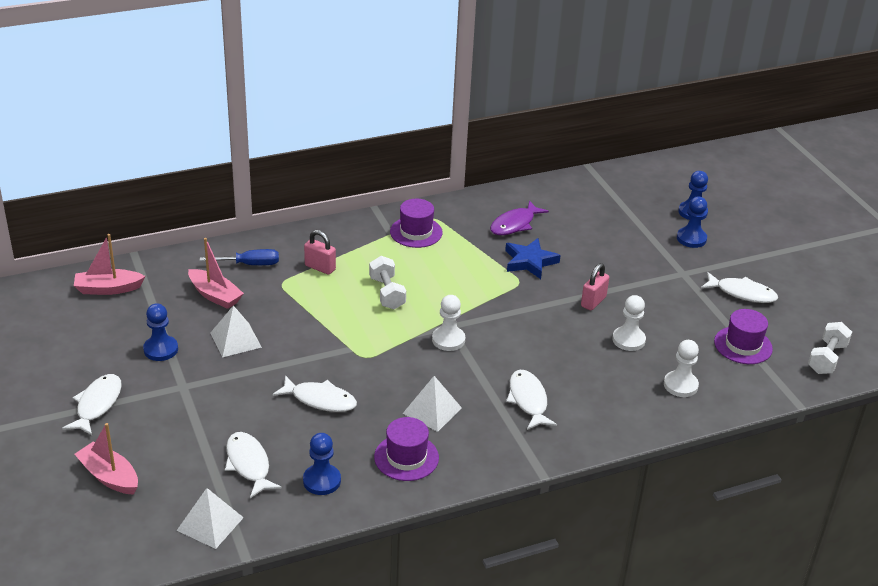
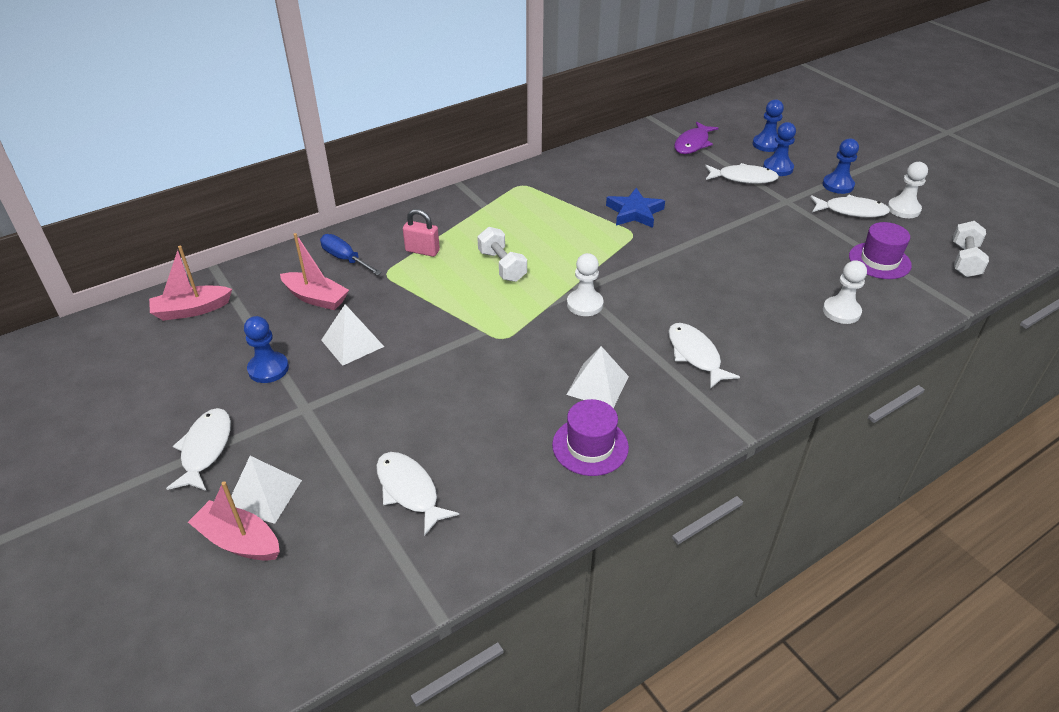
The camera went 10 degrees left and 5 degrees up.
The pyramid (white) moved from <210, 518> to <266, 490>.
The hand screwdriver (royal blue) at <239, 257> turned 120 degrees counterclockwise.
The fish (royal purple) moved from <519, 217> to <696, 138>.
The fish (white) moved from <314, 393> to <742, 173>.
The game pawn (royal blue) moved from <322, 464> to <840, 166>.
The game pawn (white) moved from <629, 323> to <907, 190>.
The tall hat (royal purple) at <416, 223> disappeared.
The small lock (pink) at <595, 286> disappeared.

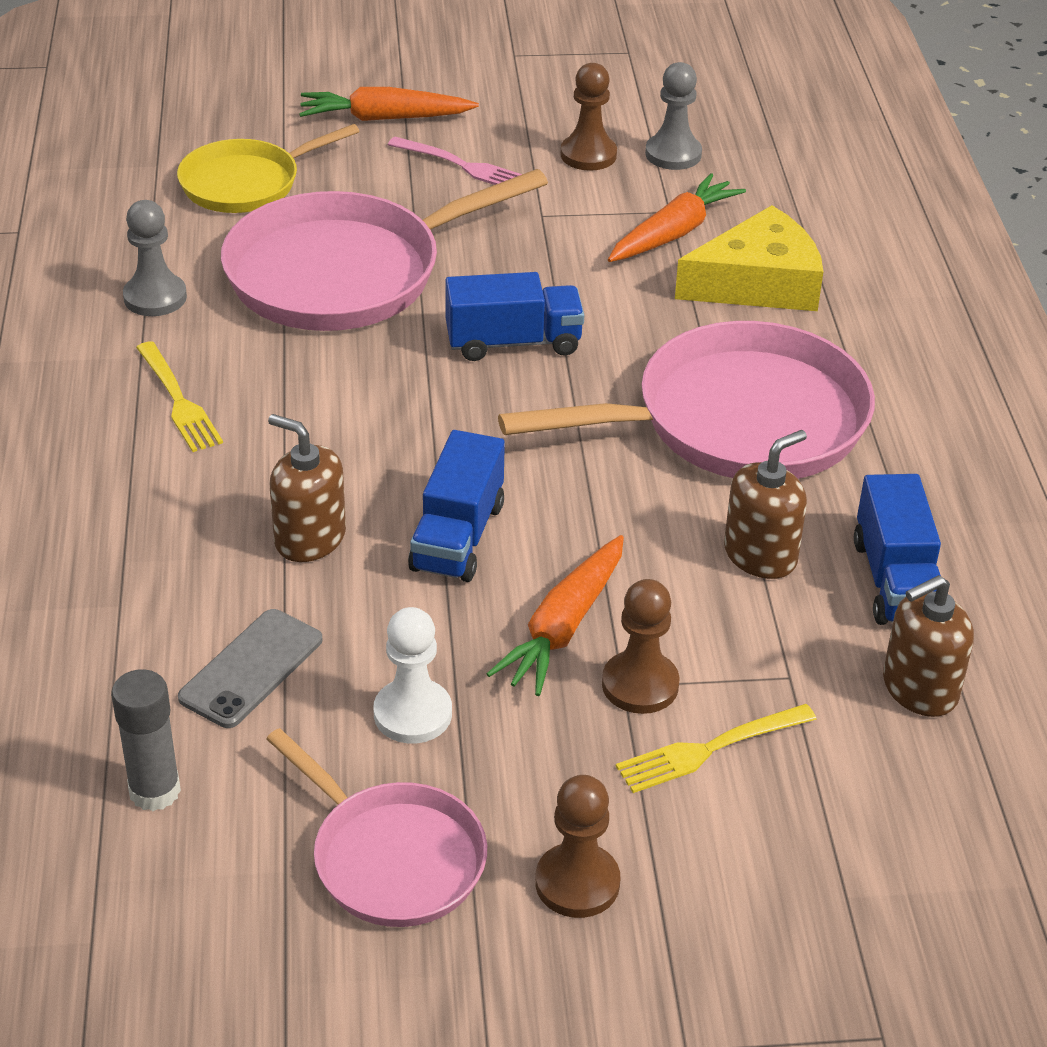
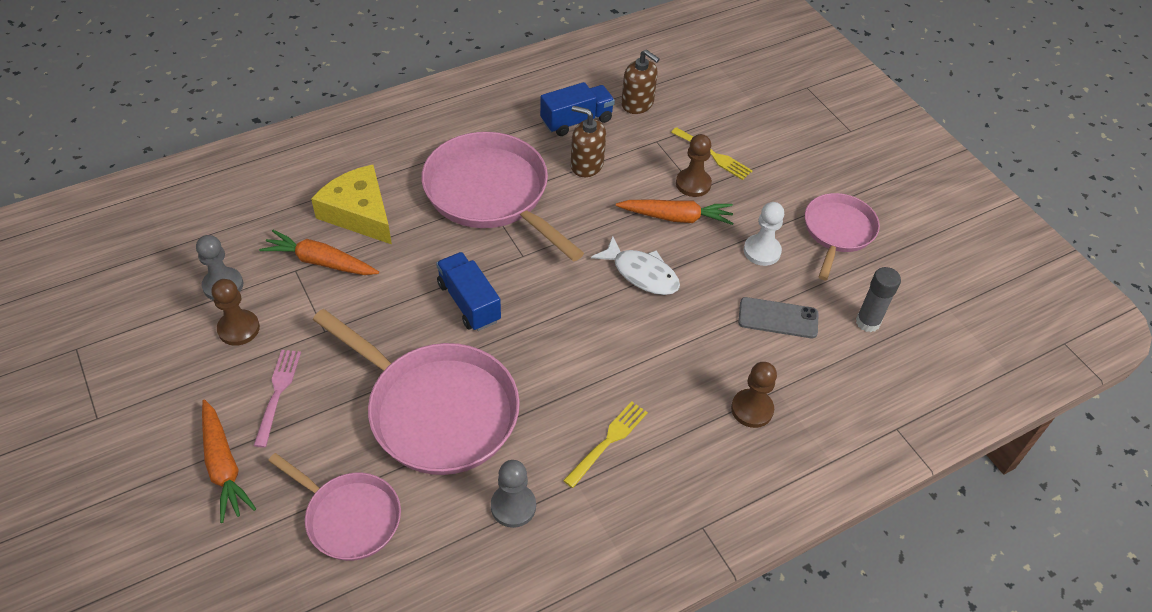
The camera went 115 degrees left and 10 degrees up.
The frying pan (yellow) at <268, 168> became the frying pan (pink) at <334, 507>.
The toy truck (royal blue) at <456, 506> was replaced by the fish (white) at <635, 265>.
The game pawn (brown) moved from <578, 846> to <754, 395>.
The pump bottle (brown) at <307, 488> disappeared.

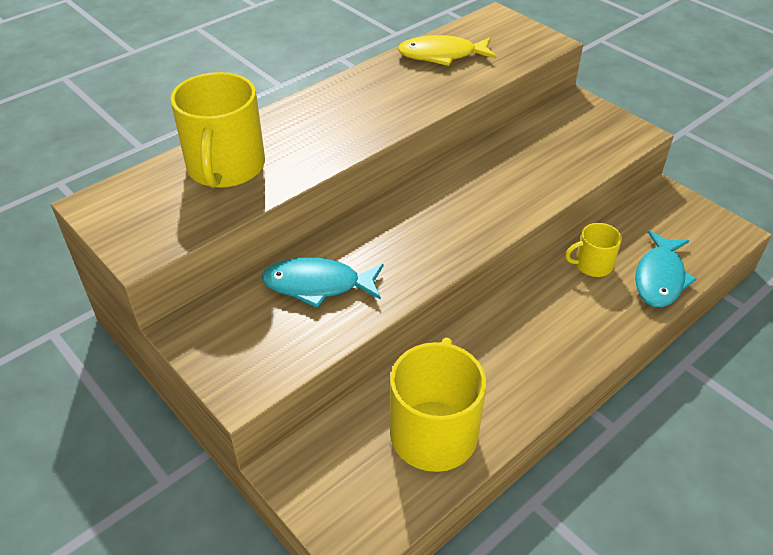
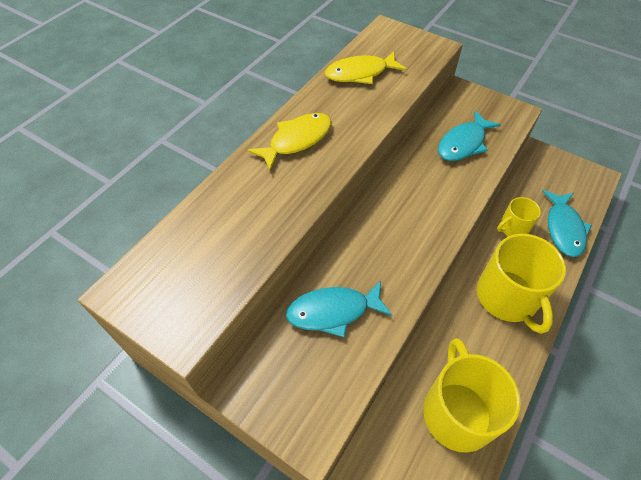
The camera went 15 degrees left and 10 degrees up.
The fish (yellow) at <289, 142> appeared.
The fish (aqua) at <469, 136> appeared.
The tea mug (yellow) moved from <217, 130> to <521, 284>.

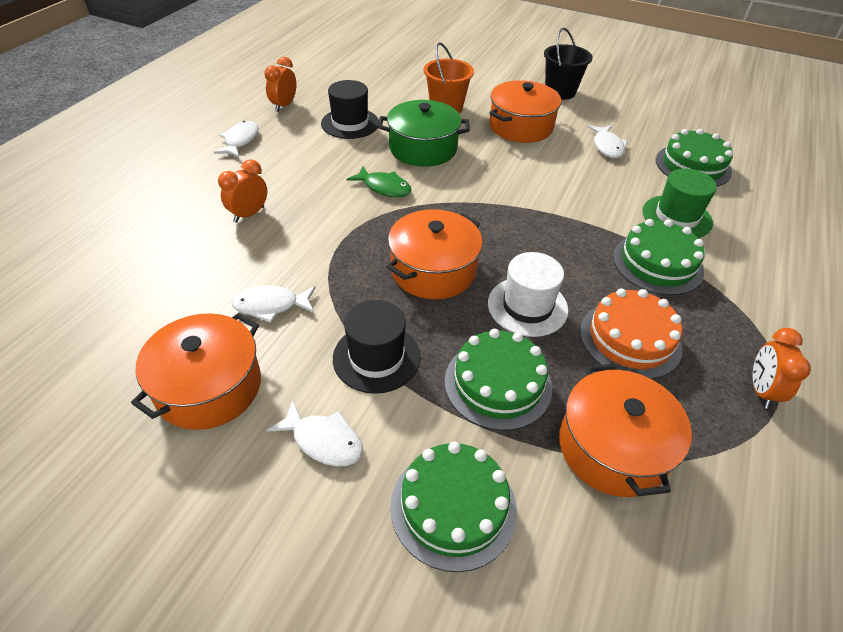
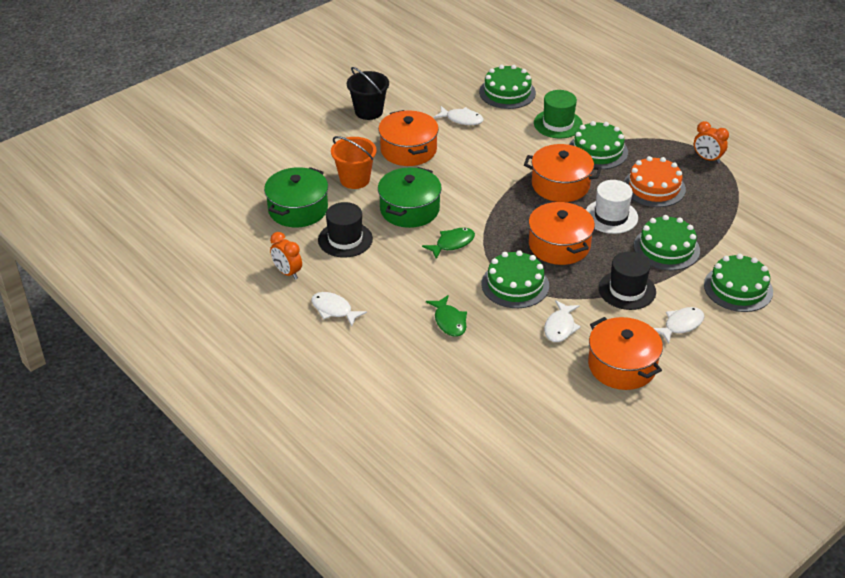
The camera went 65 degrees left and 5 degrees down.
The cooking pot (emerald) at <296, 197> appeared.
The alarm clock (orange) at <242, 191> was replaced by the fish (emerald) at <446, 316>.
The cake (emerald) at <515, 279> appeared.
The cooking pot (orange) moved from <625, 430> to <562, 173>.

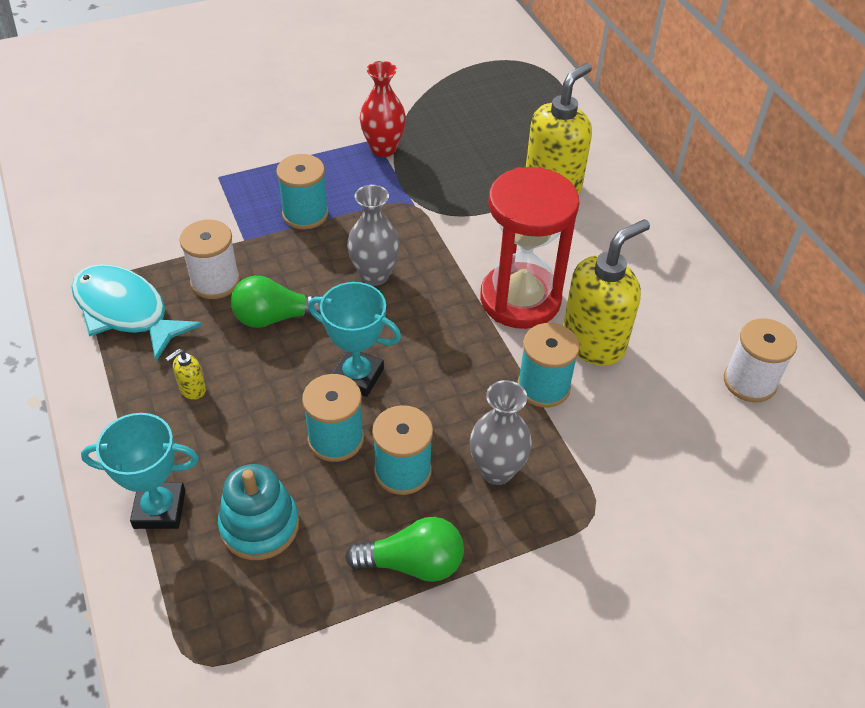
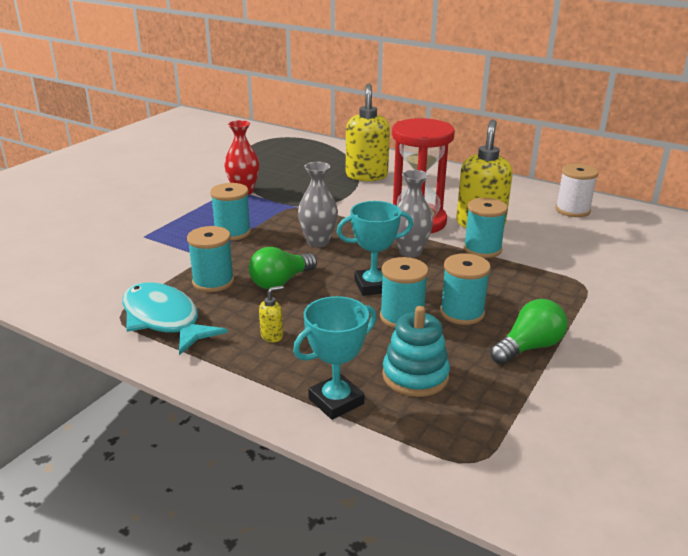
The camera went 35 degrees left and 20 degrees down.
The fish (aqua) at <136, 312> turned 45 degrees clockwise.
The reel of thread (white) at <209, 259> became the reel of thread (aqua) at <210, 259>.
The pump bottle (yellow) at <186, 374> turned 135 degrees counterclockwise.
The tall vase (ash-grey) moved from <501, 432> to <414, 213>.

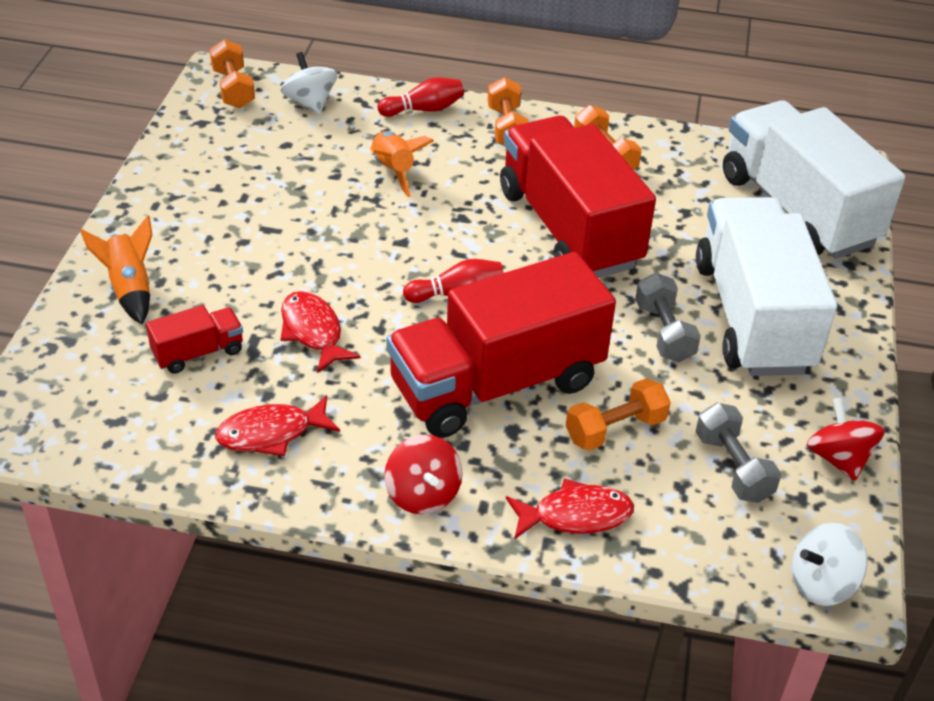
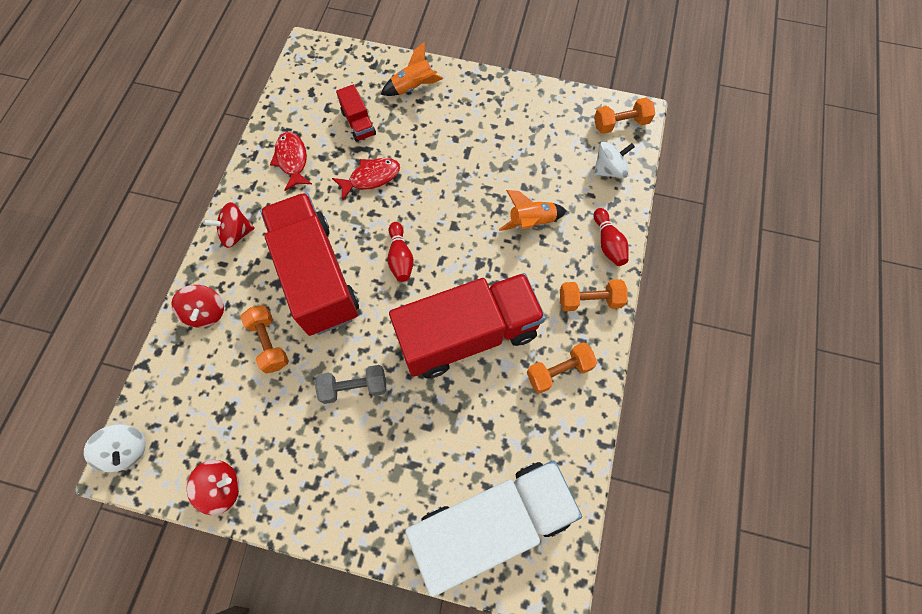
The camera went 95 degrees right and 25 degrees up.
The spinning top (white) at <829, 564> turned 150 degrees clockwise.
The fish (red) at <570, 509> was replaced by the spinning top (red) at <197, 306>.
The toy truck (white) at <766, 286> disappeared.
The hand weight (ash-grey) at <738, 452> disappeared.

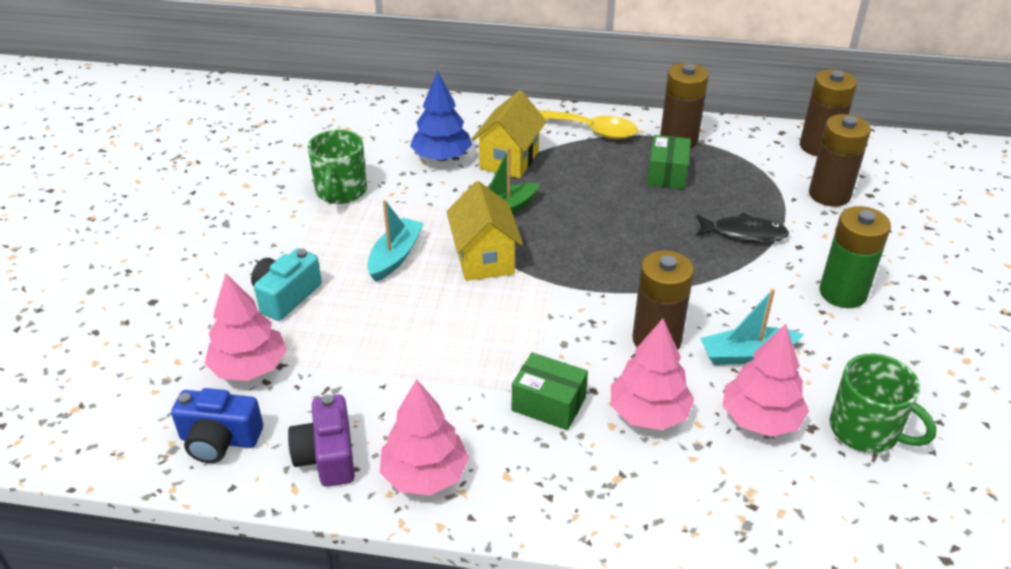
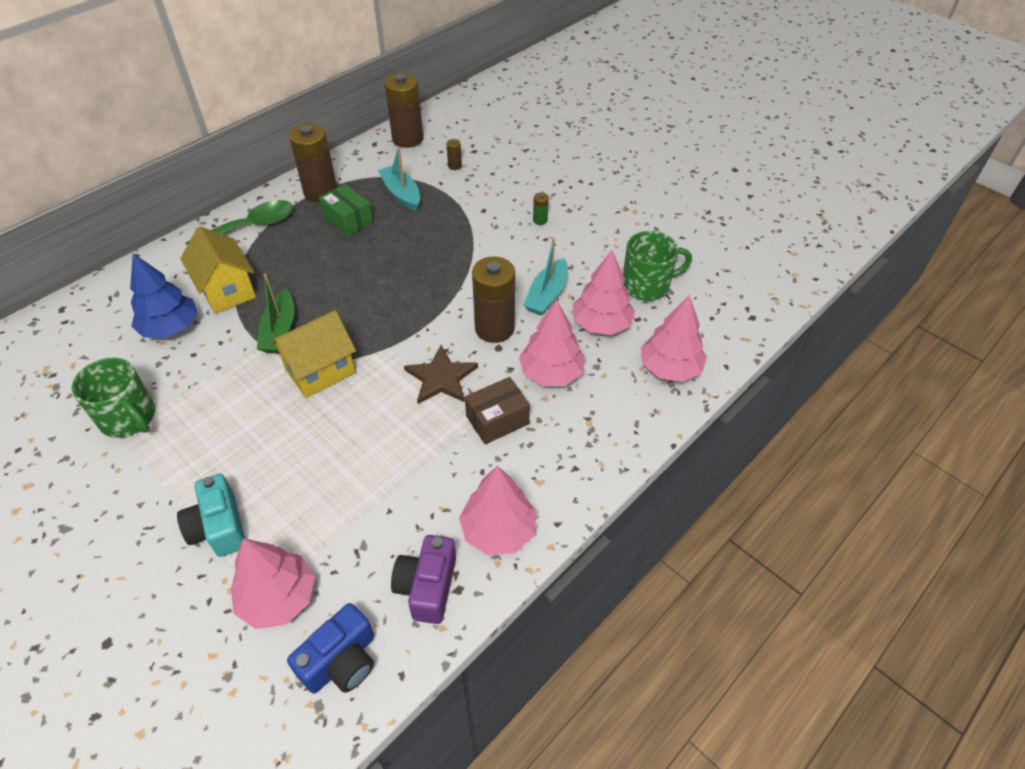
The camera went 55 degrees left and 10 degrees up.
The spoon (yellow) at <588, 124> became the spoon (emerald) at <239, 222>.
The cottage (yellow) at <484, 231> turned 60 degrees counterclockwise.
The sailboat (aqua) moved from <395, 241> to <399, 179>.
The photo camera (royal purple) at <321, 441> turned 75 degrees clockwise.
The five-pointed star (brown) at <441, 374> appeared.
The AA battery (brown) at <840, 160> changed to 0.42 times the size.
The package (emerald) at <550, 391> became the package (brown) at <497, 410>.
The AA battery (emerald) at <855, 257> changed to 0.42 times the size.
The toy tree (pink) at <674, 338> appeared.
The fish (jet-black) at <742, 228> disappeared.

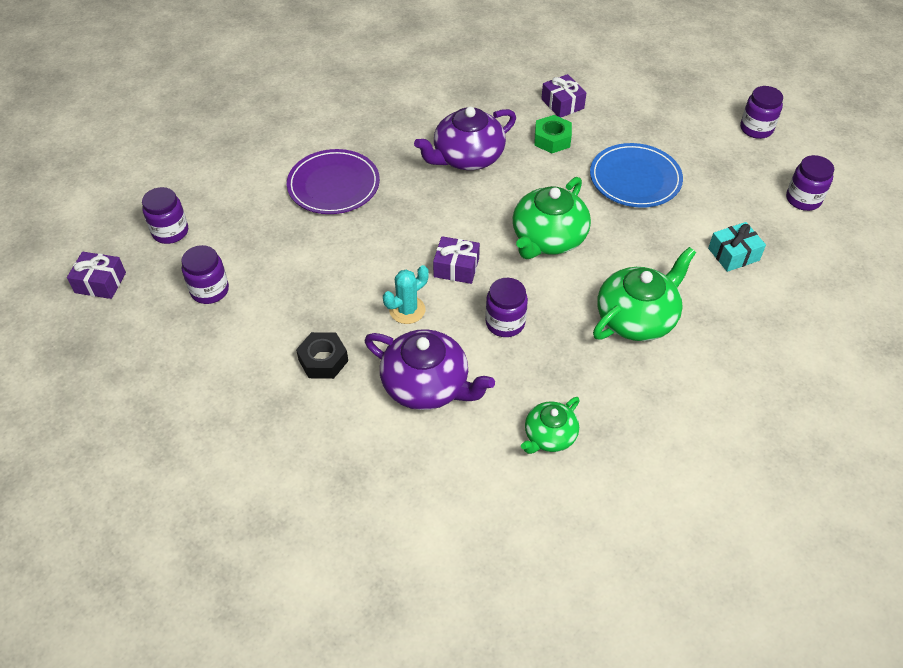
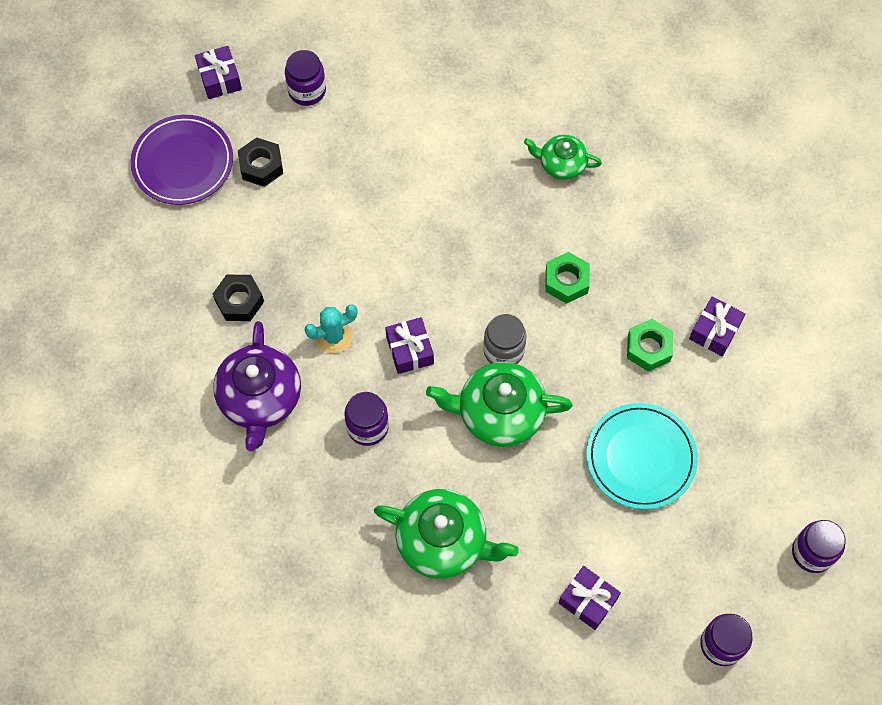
The camera went 60 degrees right and 15 degrees up.
The dinner plate (royal purple) moved from <333, 181> to <182, 160>.
The jar (royal purple) at <205, 274> was replaced by the hex nut (jet-black) at <260, 162>.
The saguaro cactus (aqua) at <406, 294> turned 45 degrees counterclockwise.
The jar (ash-grey) at <504, 339> appeared.
The tea pot (emerald) moved from <550, 425> to <563, 157>.
The tea pot (royal purple) at <465, 138> was replaced by the hex nut (emerald) at <567, 278>.
The gift (aqua) at <737, 247> became the gift (royal purple) at <590, 598>.
The dinner plate (royal blue) at <636, 175> became the dinner plate (aqua) at <642, 456>.

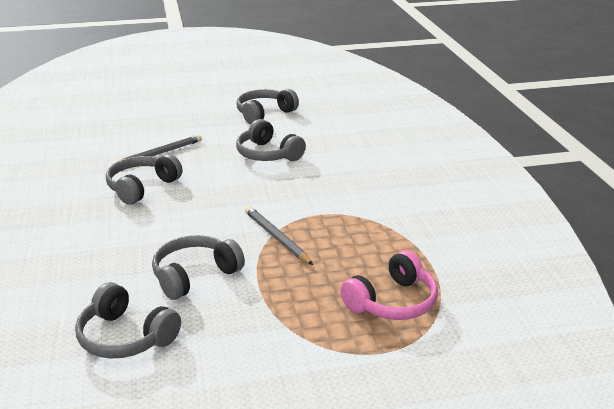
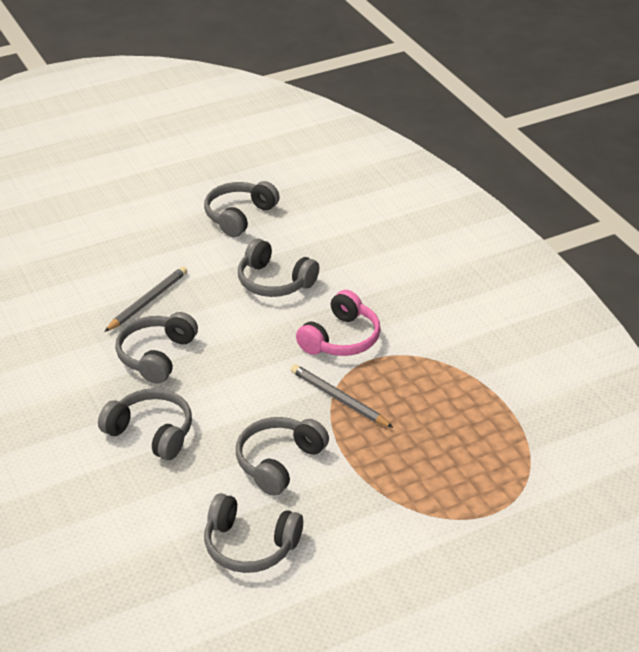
The camera went 15 degrees left and 10 degrees up.
The headphones (ash-grey) at <145, 424> appeared.
The headphones (pink) moved from <389, 285> to <338, 323>.

